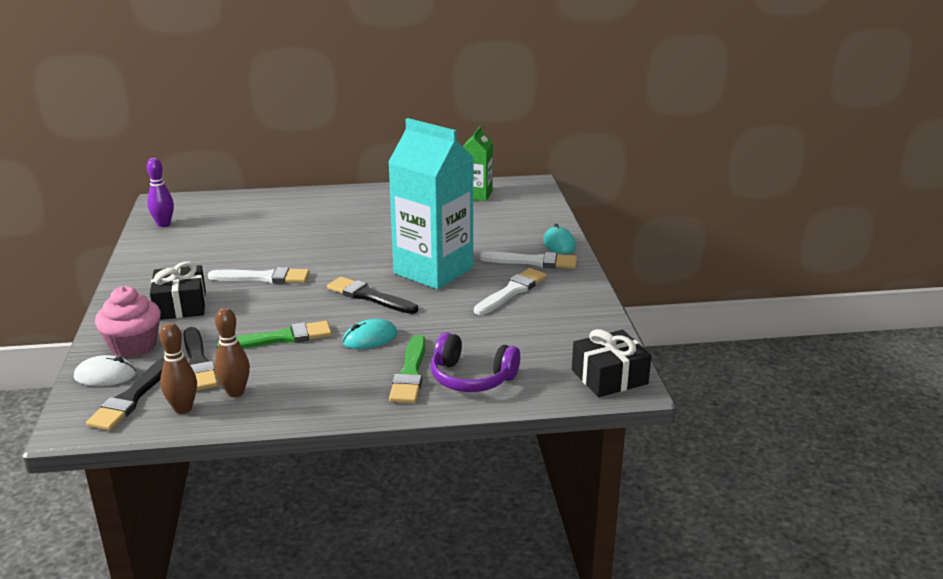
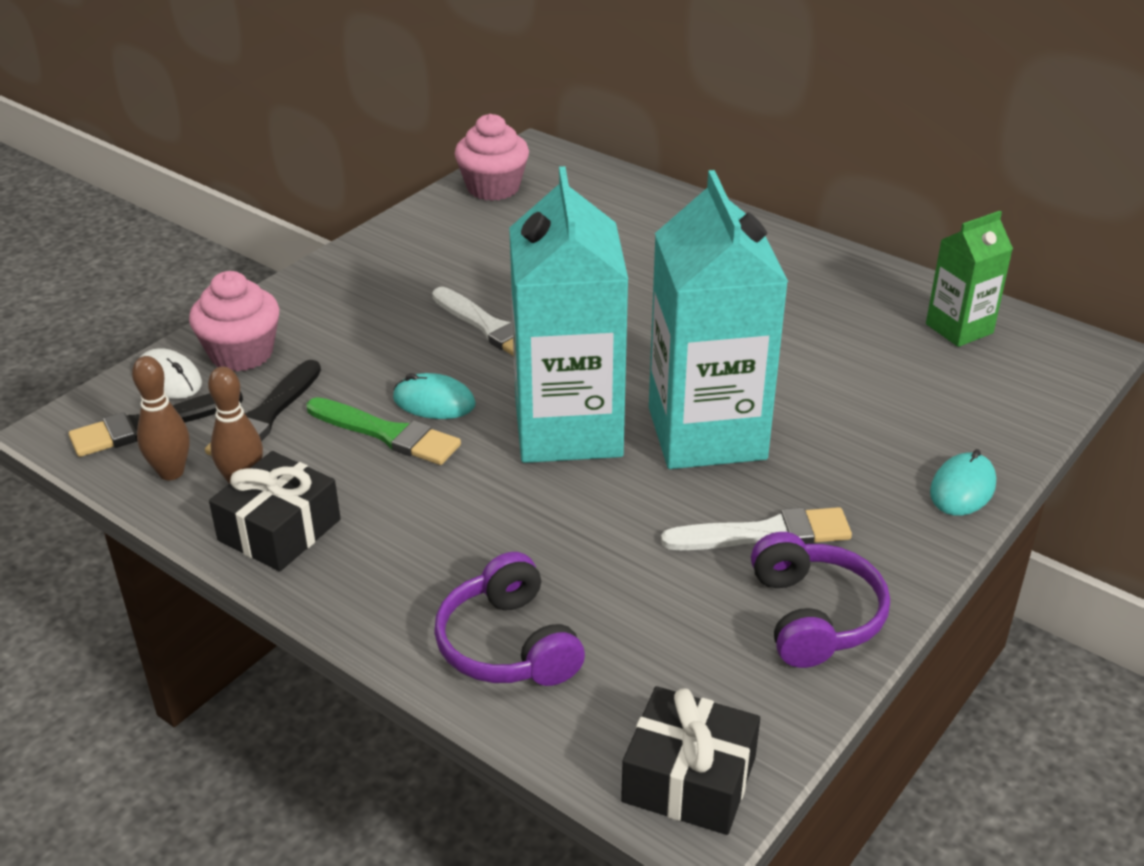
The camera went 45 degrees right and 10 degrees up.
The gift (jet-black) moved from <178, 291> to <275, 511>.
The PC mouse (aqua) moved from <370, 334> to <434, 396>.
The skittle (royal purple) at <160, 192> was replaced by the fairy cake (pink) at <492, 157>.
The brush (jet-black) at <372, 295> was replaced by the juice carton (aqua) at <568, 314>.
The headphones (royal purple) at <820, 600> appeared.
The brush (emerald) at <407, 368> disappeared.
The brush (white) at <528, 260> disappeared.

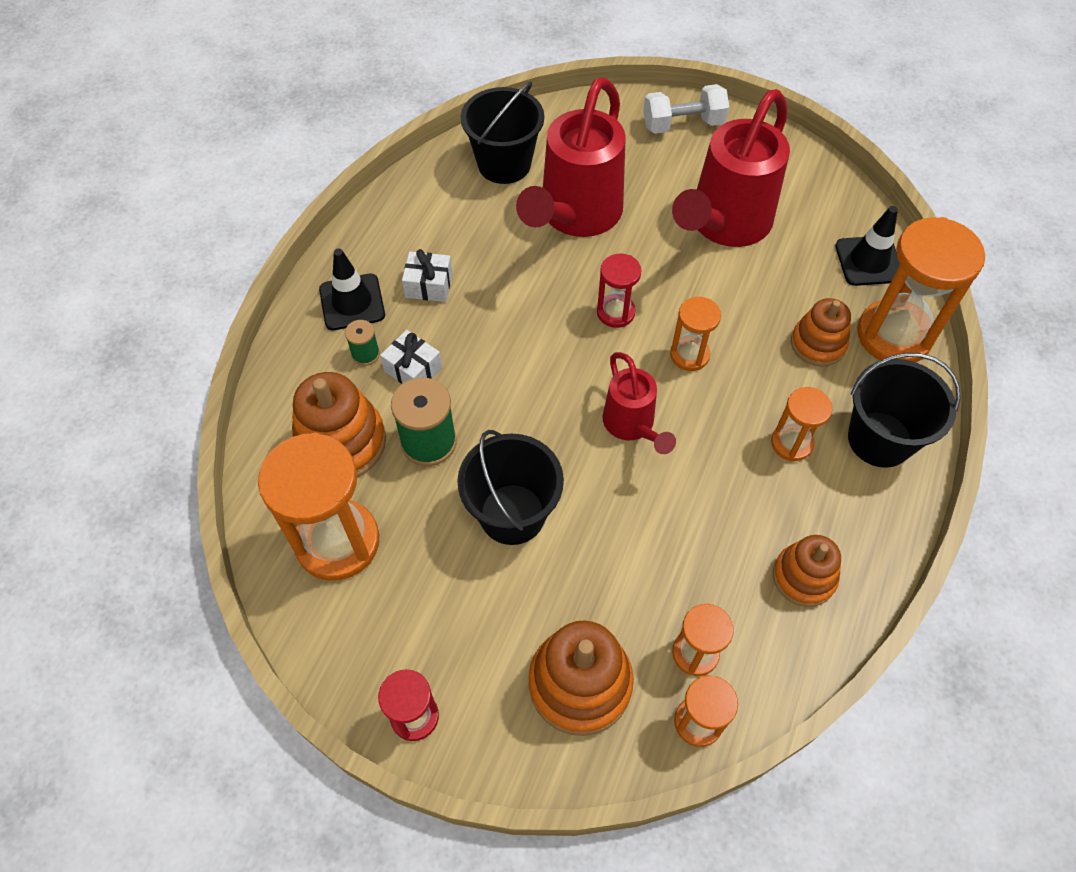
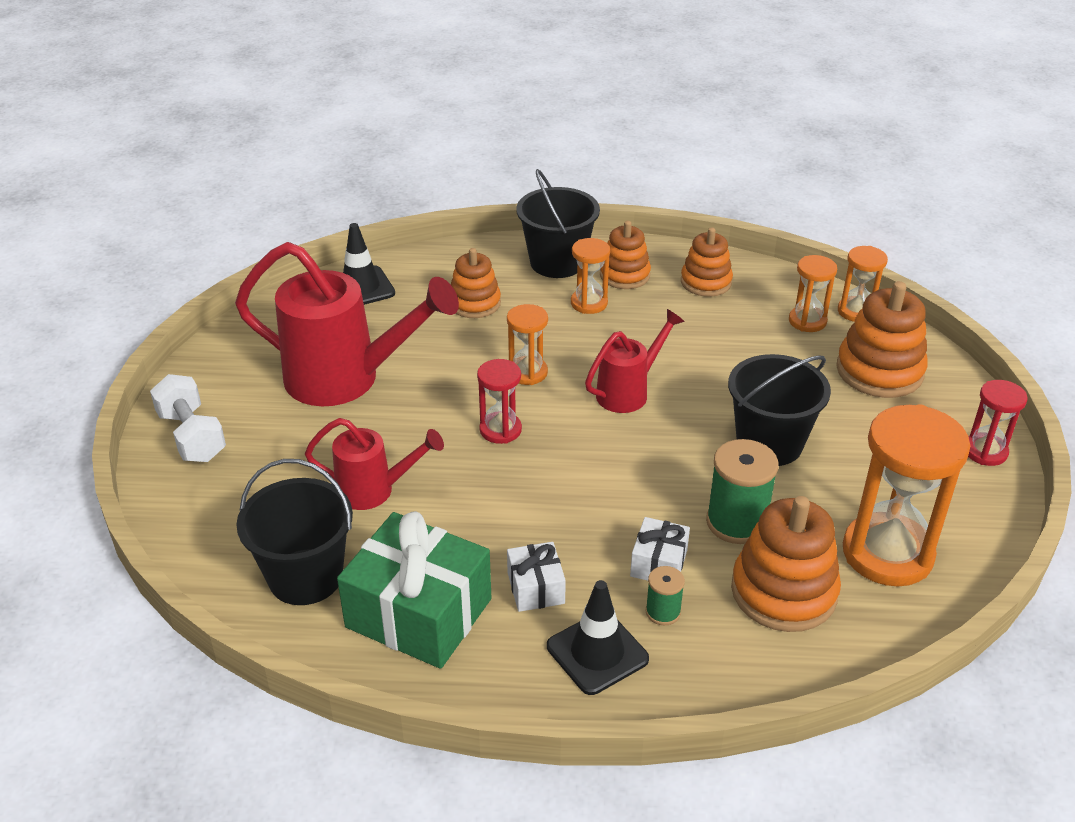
The camera went 110 degrees left and 20 degrees down.
The watering pot (red) at <571, 157> changed to 0.55 times the size.
The gift (emerald) at <414, 590> appeared.
The stacking toy (orange) at <625, 255> appeared.
The sand timer (orange) at <921, 289> disappeared.

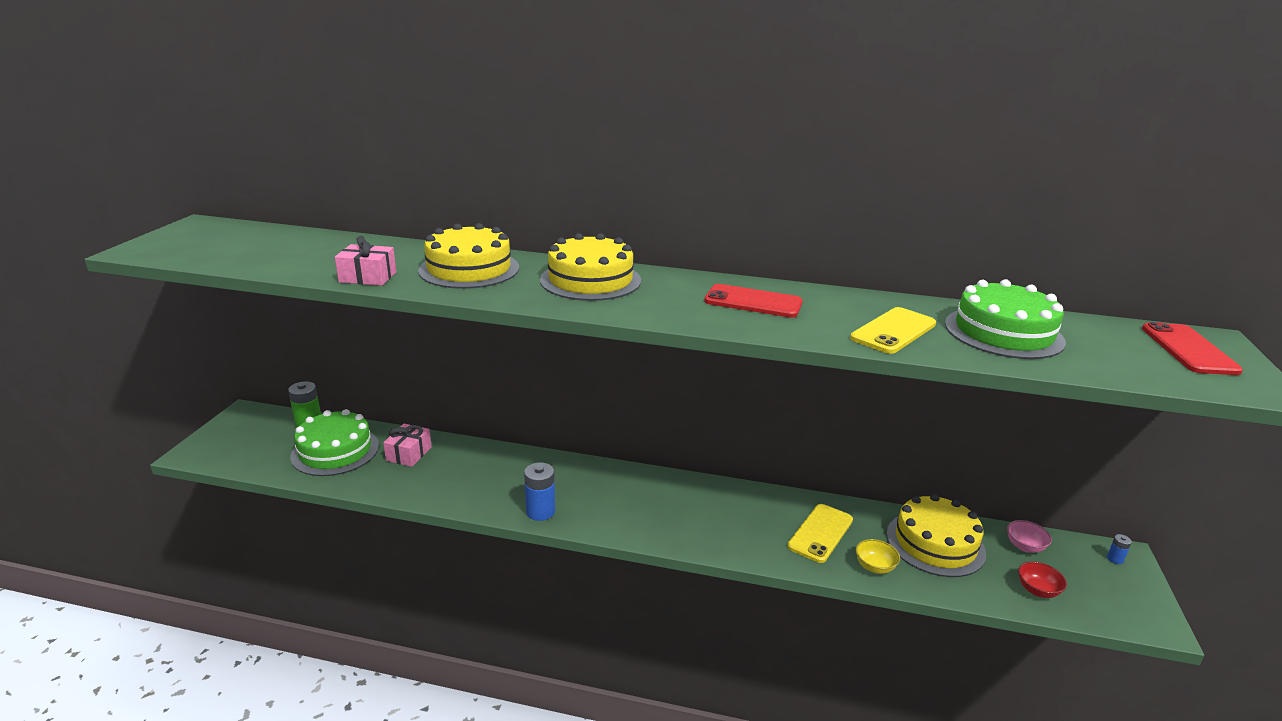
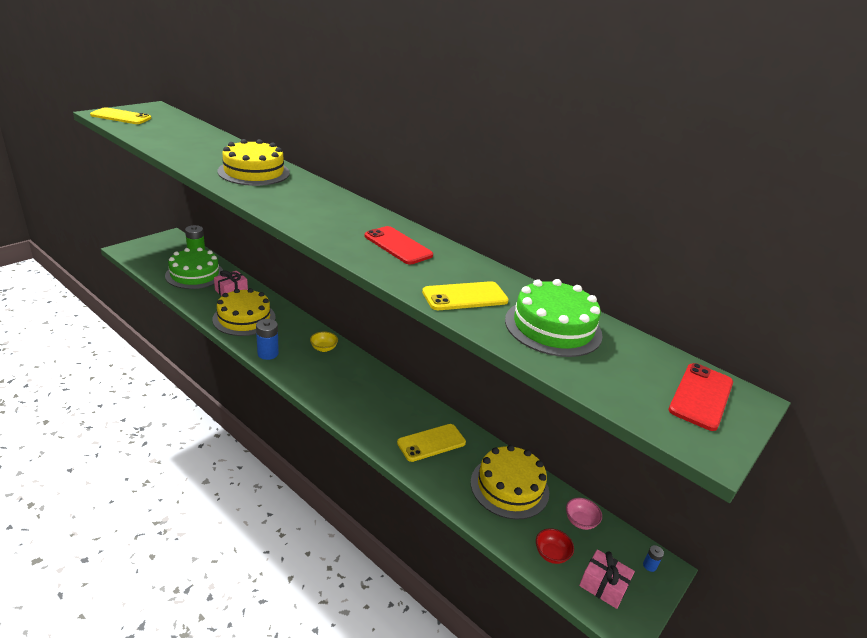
The camera went 25 degrees right and 5 degrees up.
The mobile phone (yellow) at <120, 115> appeared.
The cake (yellow) moved from <590, 267> to <244, 312>.
The bowl (yellow) moved from <878, 556> to <324, 342>.
The gift (pink) moved from <365, 261> to <607, 579>.

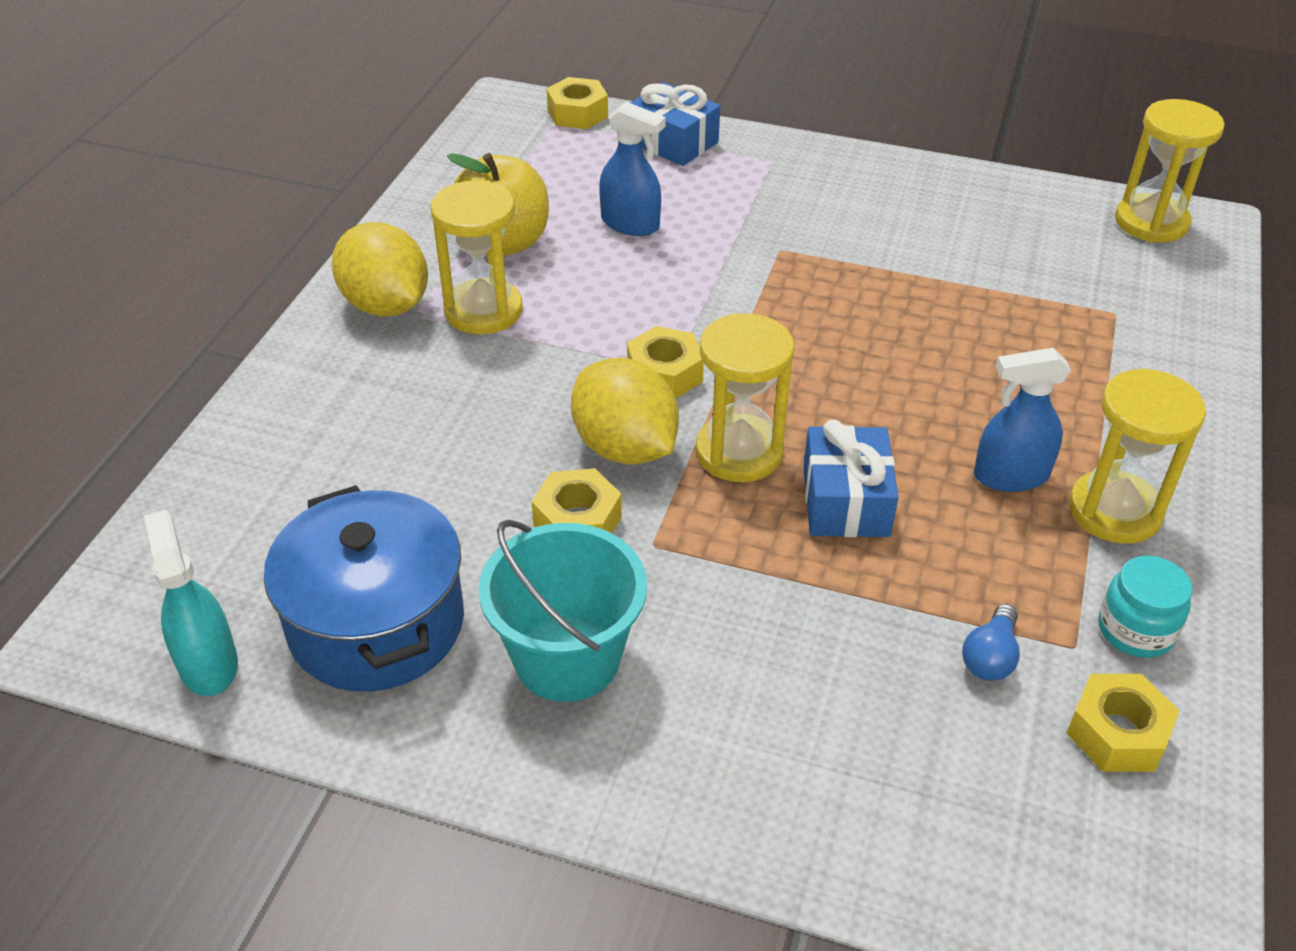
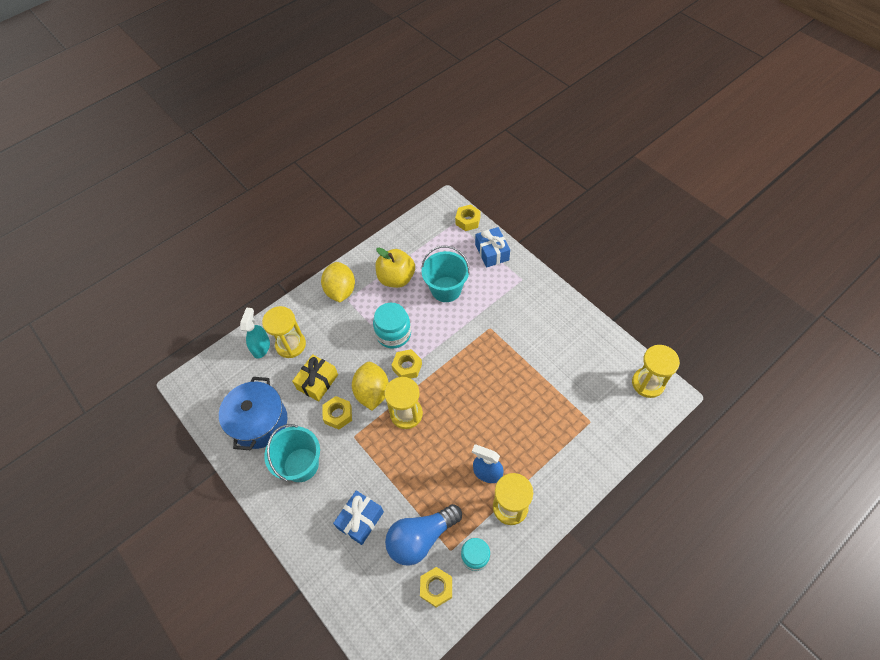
The camera went 35 degrees right and 15 degrees up.
The sprayer (aqua) moved from <191, 603> to <255, 333>.
The sand timer (yellow) moved from <477, 257> to <284, 332>.
The gift (yellow) at <315, 377> appeared.
The gift (royal blue) moved from <851, 478> to <358, 517>.
The jar (aqua) at <392, 326> appeared.
The lightbulb (royal blue) at <991, 642> changed to 2.25 times the size.
The sprayer (royal blue) at <632, 169> was replaced by the bucket (aqua) at <445, 274>.

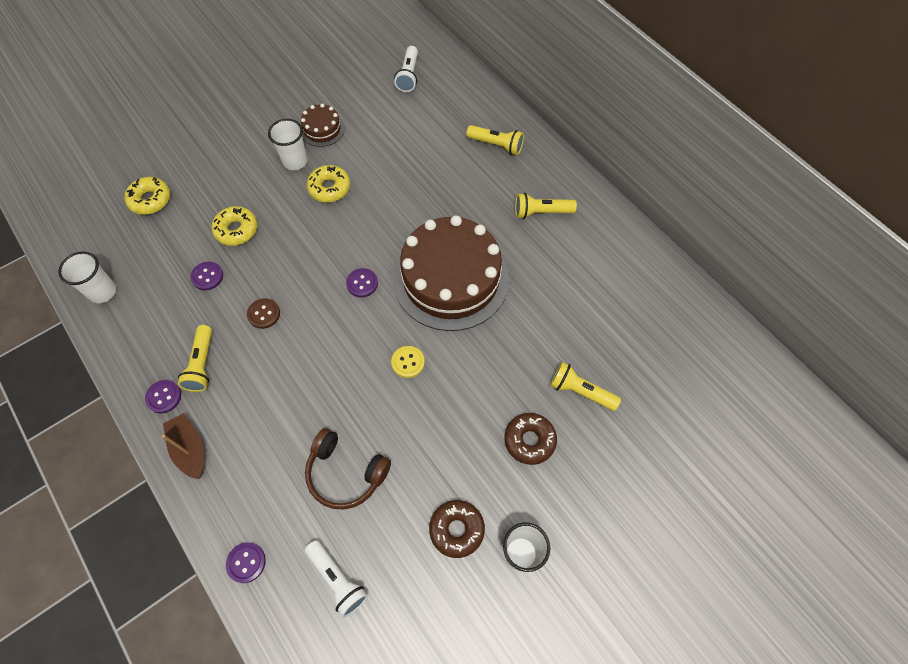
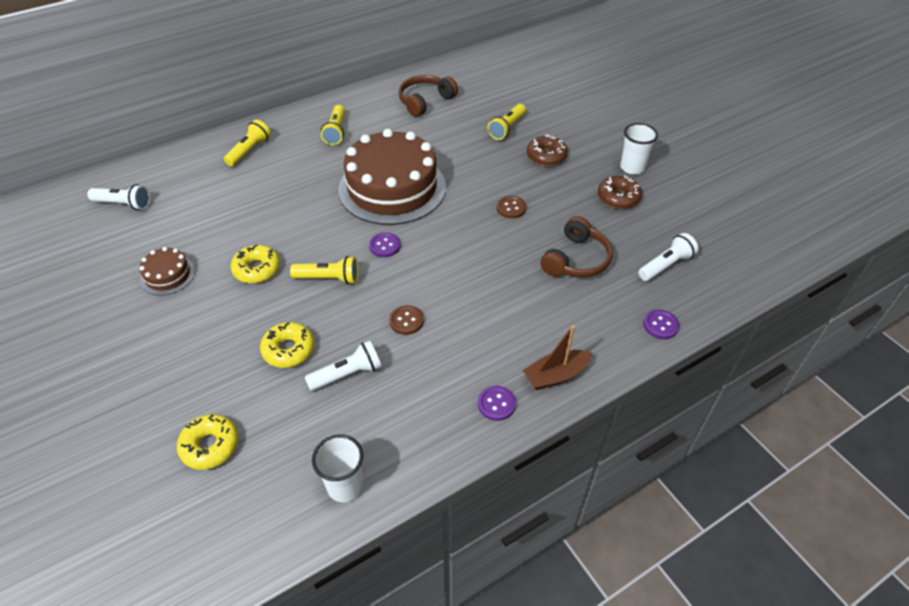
The camera went 85 degrees left and 15 degrees down.
The flashlight (yellow) moved from <195, 358> to <324, 270>.
The shirt button (royal purple) at <206, 276> was replaced by the flashlight (white) at <343, 366>.
The headphones (brown) at <428, 96> appeared.
The shirt button (brown) at <511, 207> appeared.
The beaker (white) at <288, 144> disappeared.
The shirt button (yellow) at <408, 362> disappeared.

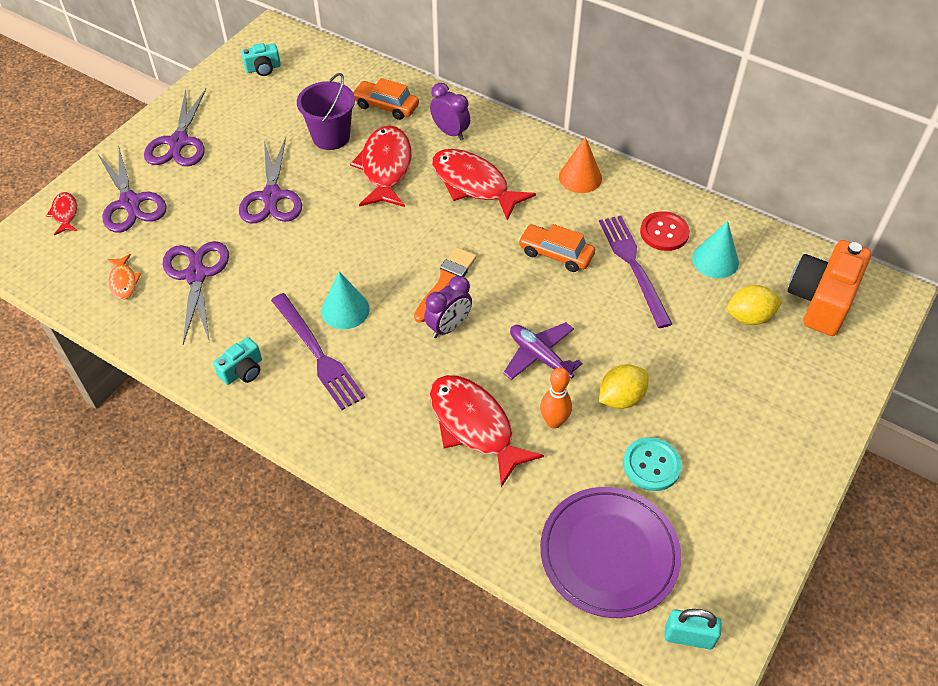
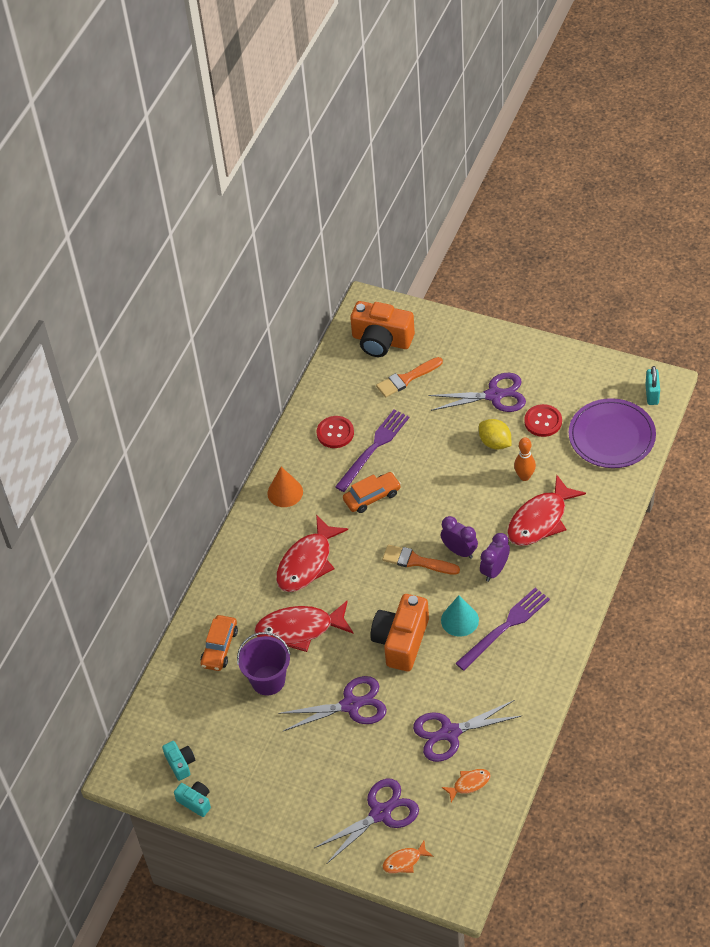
The camera went 95 degrees left and 0 degrees up.
The photo camera (aqua) moved from <237, 361> to <192, 799>.
The table fork (royal purple) at <635, 272> turned 150 degrees clockwise.
The automobile (orange) at <556, 248> turned 135 degrees counterclockwise.
The photo camera (orange) at <399, 632> appeared.
The citrus fruit (yellow) at <755, 305> was replaced by the brush (orange) at <409, 377>.
The fish (red) at <62, 213> became the fish (orange) at <407, 857>.
The shears (royal purple) moved from <175, 127> to <477, 392>.
The alarm clock (royal purple) moved from <450, 111> to <495, 557>.
The shirt button (aqua) at <652, 464> became the shirt button (red) at <543, 420>.
The aeroplane (royal purple) at <543, 351> disappeared.
The cone shape (aqua) at <715, 249> disappeared.

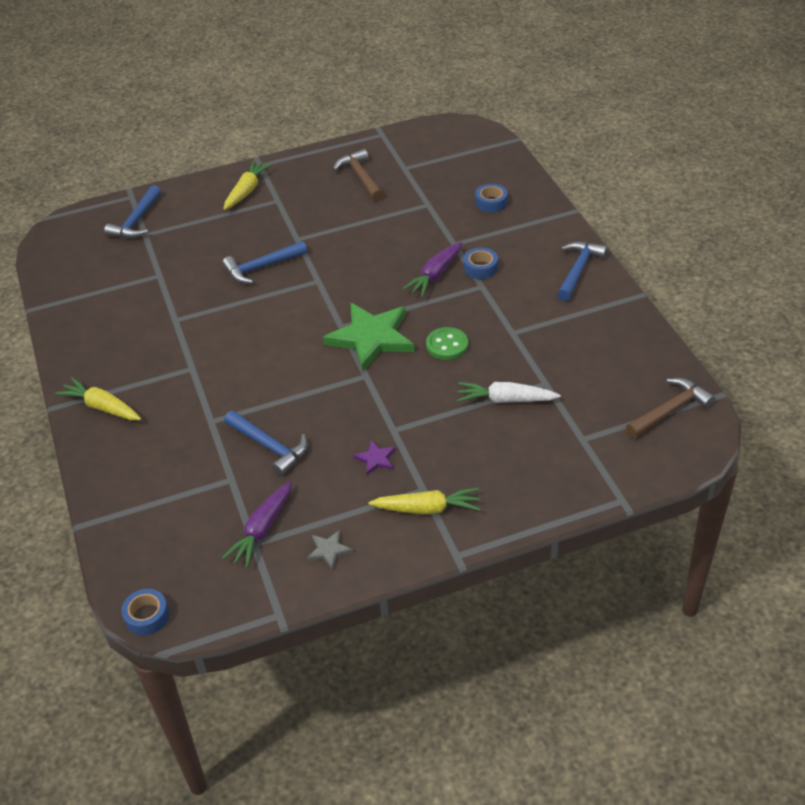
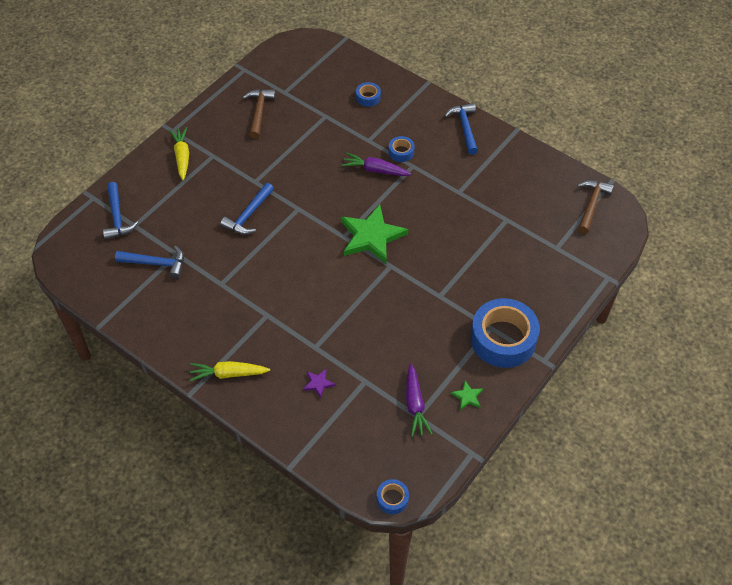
The camera went 35 degrees left and 10 degrees up.
The claw hammer (royal blue) moved from <266, 443> to <149, 262>.
The claw hammer (brown) at <358, 175> turned 60 degrees clockwise.
The five-pointed star (royal purple) moved from <374, 457> to <319, 383>.
The root vegetable (royal purple) at <432, 269> turned 105 degrees clockwise.
The five-pointed star (ash-grey) at <330, 550> became the five-pointed star (emerald) at <467, 395>.
The root vegetable (yellow) at <424, 500> was replaced by the sticky tape (royal blue) at <505, 333>.
The shirt button (emerald) at <447, 343> disappeared.
The root vegetable (white) at <509, 392> disappeared.

